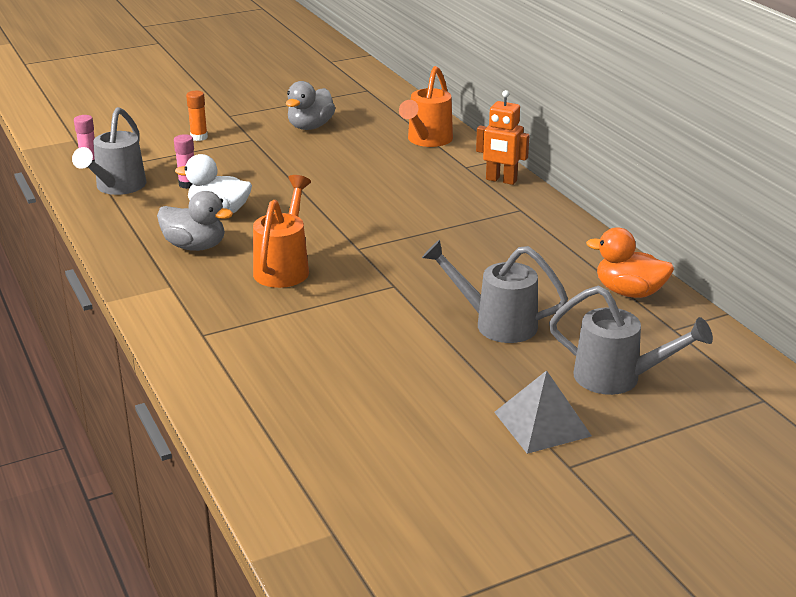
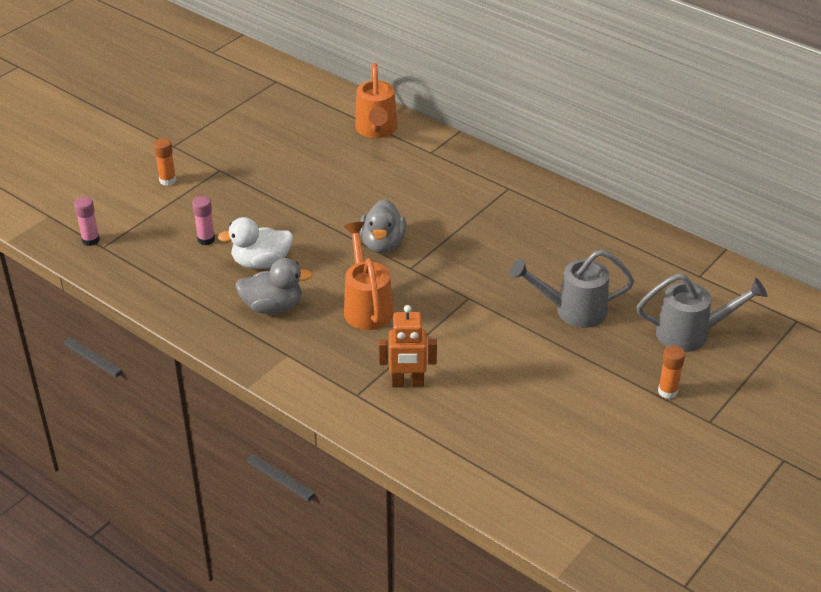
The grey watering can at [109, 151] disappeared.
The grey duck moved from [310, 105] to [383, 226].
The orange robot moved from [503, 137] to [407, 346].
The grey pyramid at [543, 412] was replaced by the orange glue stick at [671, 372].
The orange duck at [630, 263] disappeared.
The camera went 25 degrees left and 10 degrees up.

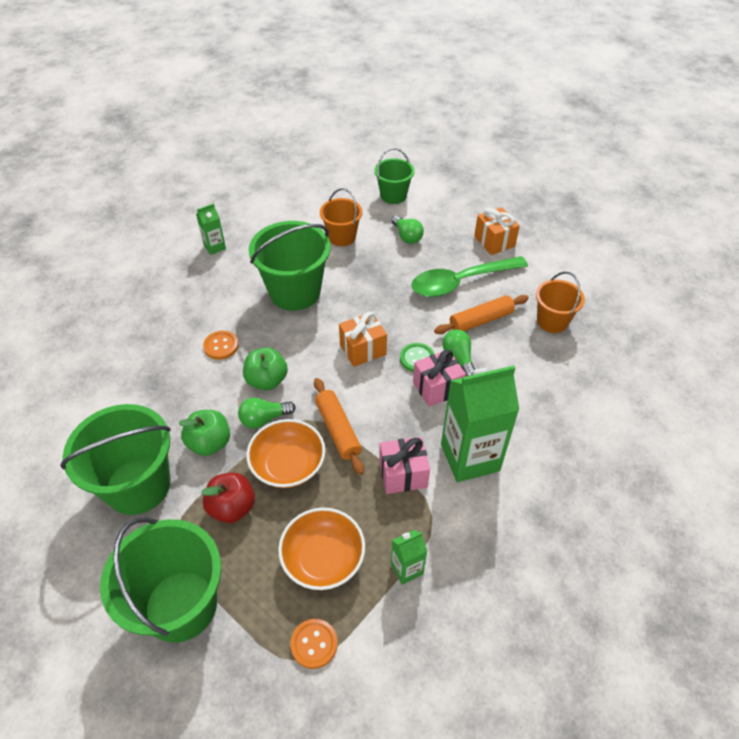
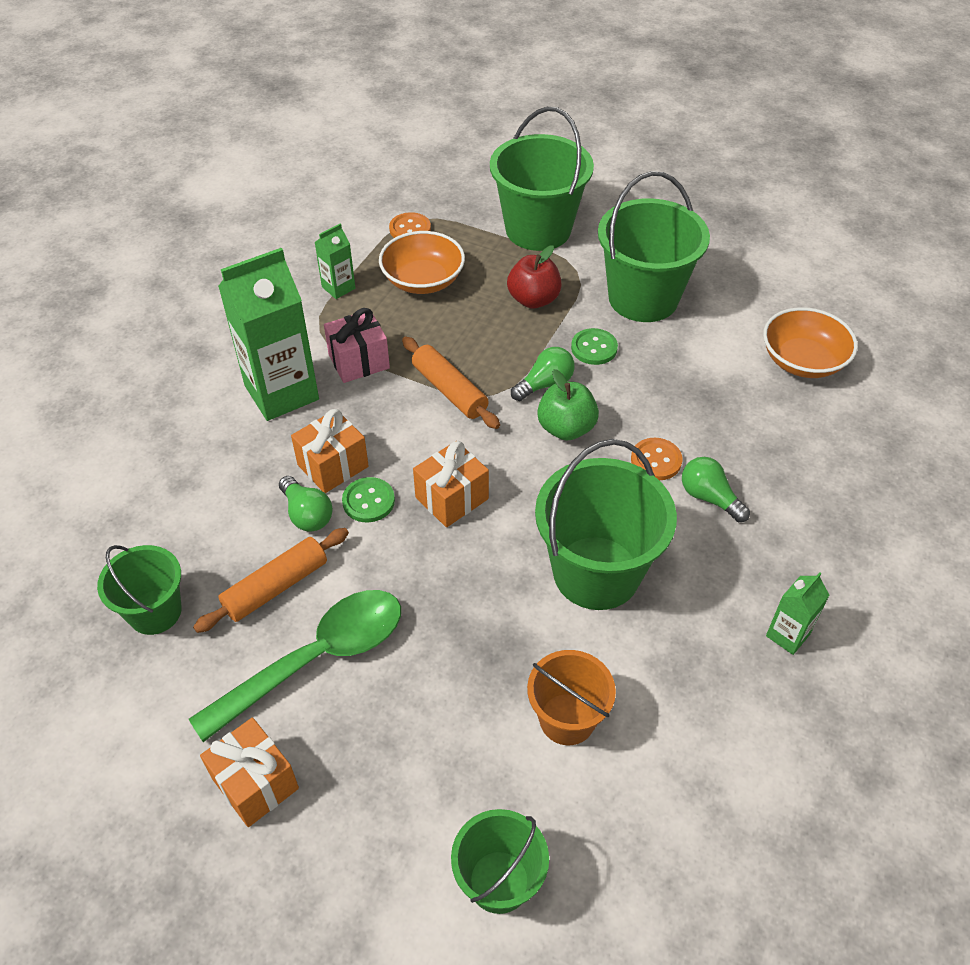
The green apple at [204, 433] was replaced by the green button at [594, 346].
The orange bowl moved from [285, 453] to [810, 342].
The green light bulb moved from [408, 229] to [716, 489].
The pink gift at [439, 378] became the orange gift at [330, 451].
The orange bucket at [560, 302] became the green bucket at [139, 590].
The camera went 165 degrees right and 0 degrees up.

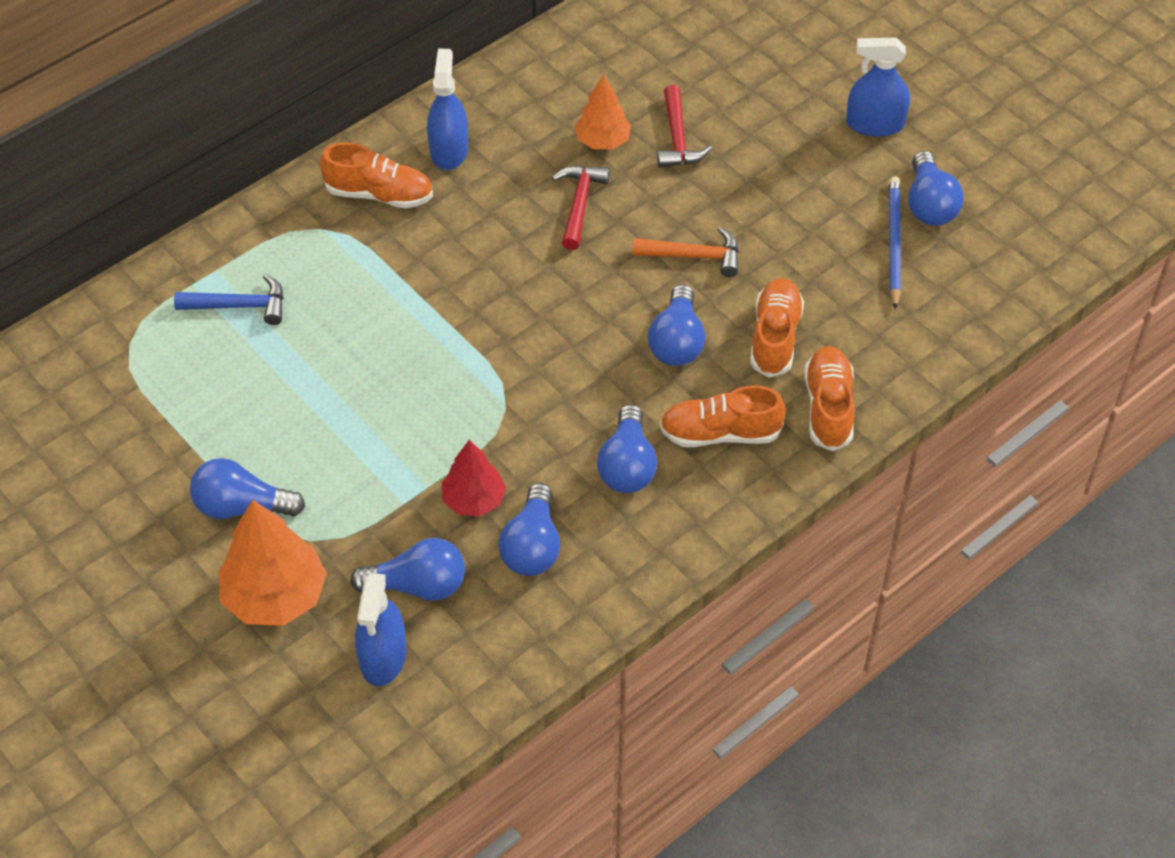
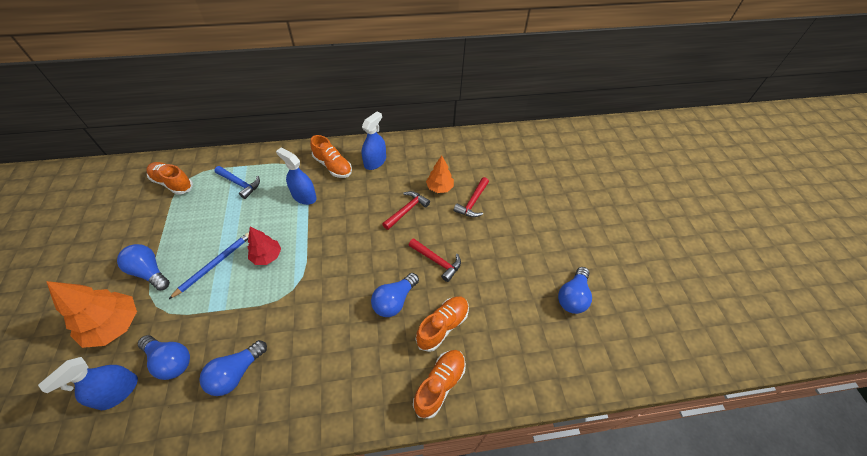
The red tree moved from [474, 478] to [264, 246].
The blue light bulb at [627, 448] disappeared.
The orange hammer at [686, 252] became the red hammer at [435, 260].
The orange shoe moved from [722, 416] to [169, 178].
The blue spray bottle moved from [878, 87] to [296, 176].
The blue pencil moved from [895, 243] to [209, 265].
The camera went 30 degrees right and 0 degrees up.

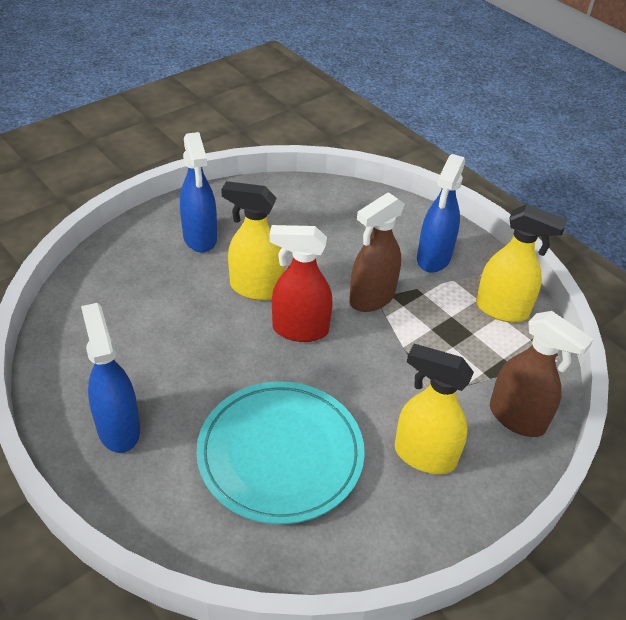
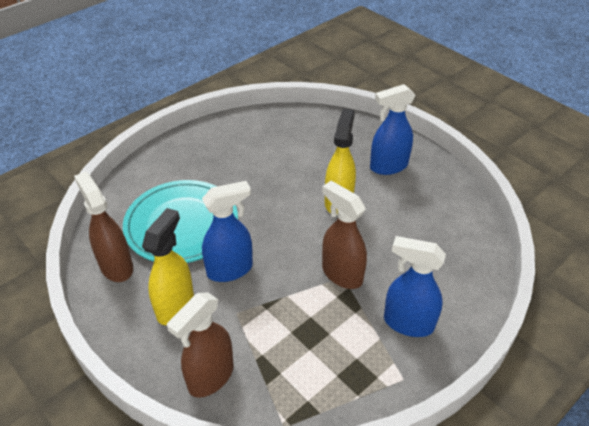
The blue spray bottle moved from [110, 378] to [227, 231].
The red spray bottle at [301, 283] disappeared.
The yellow spray bottle at [521, 263] disappeared.
The brown spray bottle at [103, 227] appeared.
The camera went 90 degrees right and 0 degrees up.

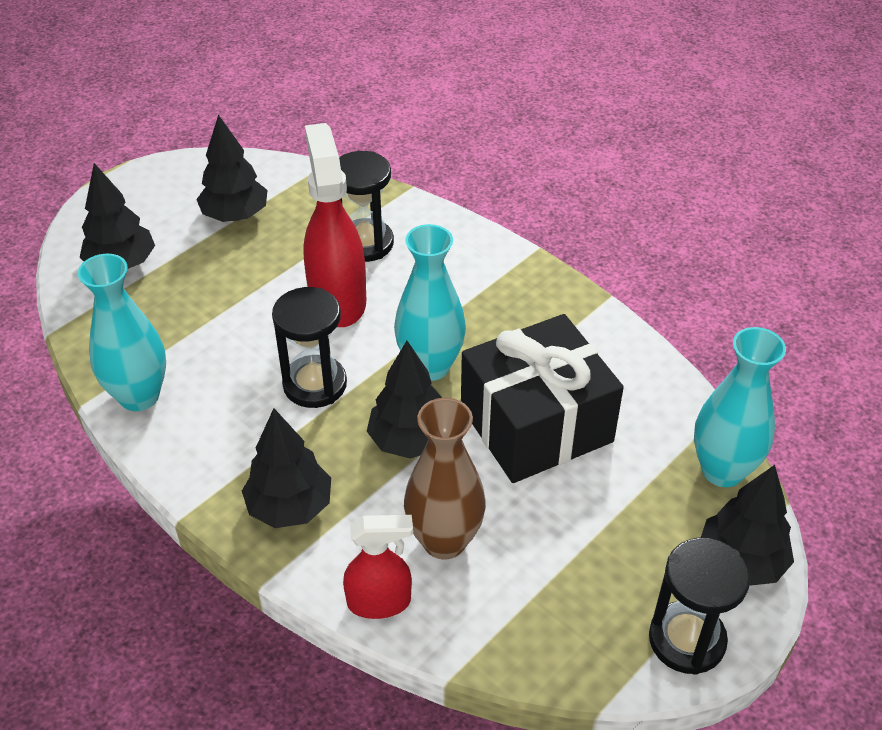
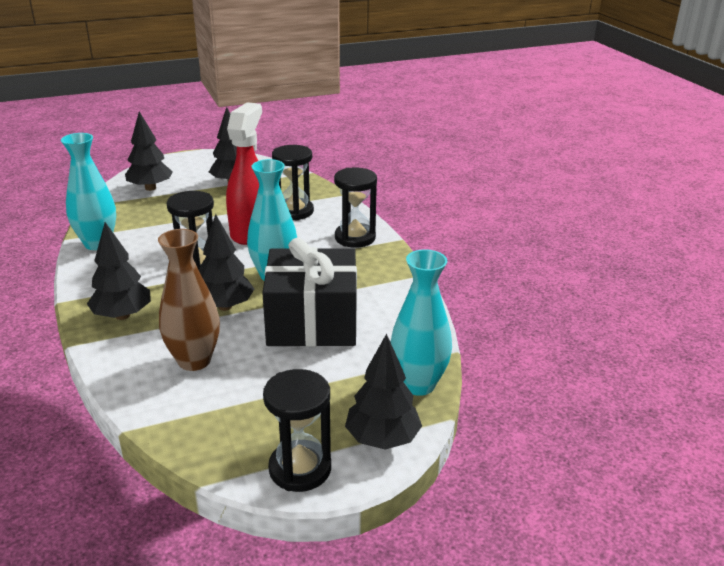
The red spray bottle at [378, 567] disappeared.
The black hourglass at [355, 207] appeared.
The camera went 25 degrees right and 15 degrees down.

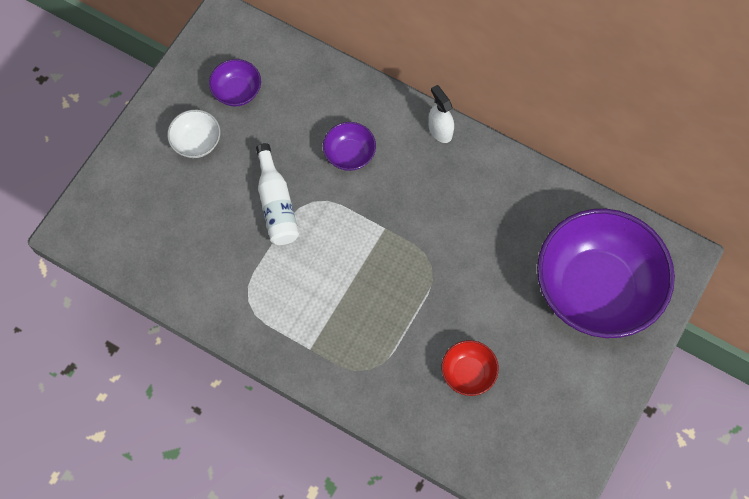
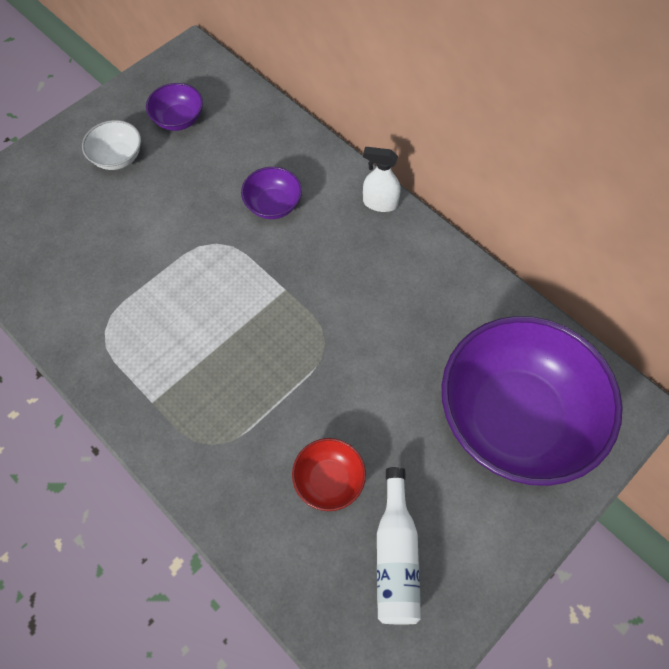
The white bottle moved from [277, 194] to [399, 545].
The white spray bottle at [441, 114] turned 60 degrees counterclockwise.
The camera went 15 degrees right and 5 degrees down.

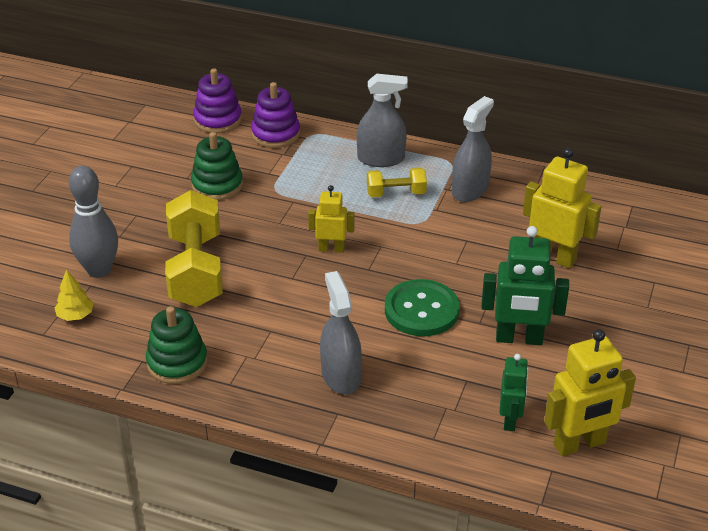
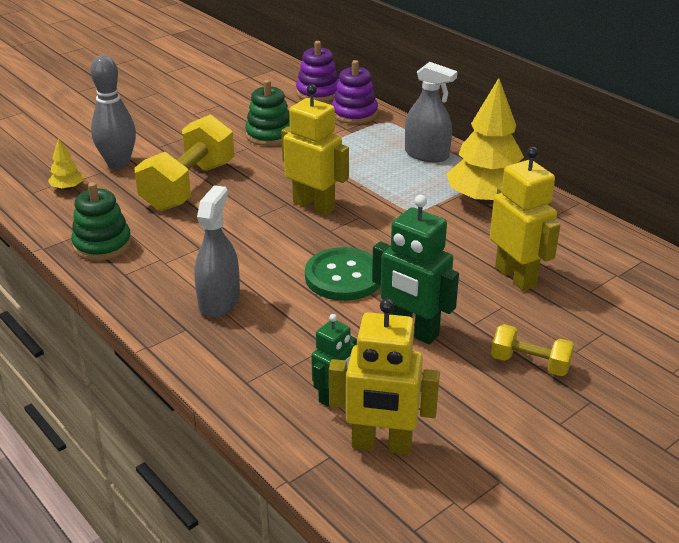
The yellow robot at [331, 219] changed to 1.66 times the size.
The yellow dumbbell moved from [397, 182] to [532, 350].
The grey spray bottle at [473, 149] was replaced by the yellow tree at [485, 141].
The camera went 30 degrees right and 5 degrees down.

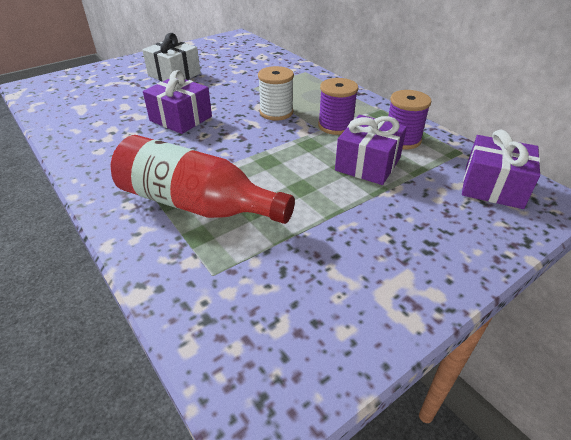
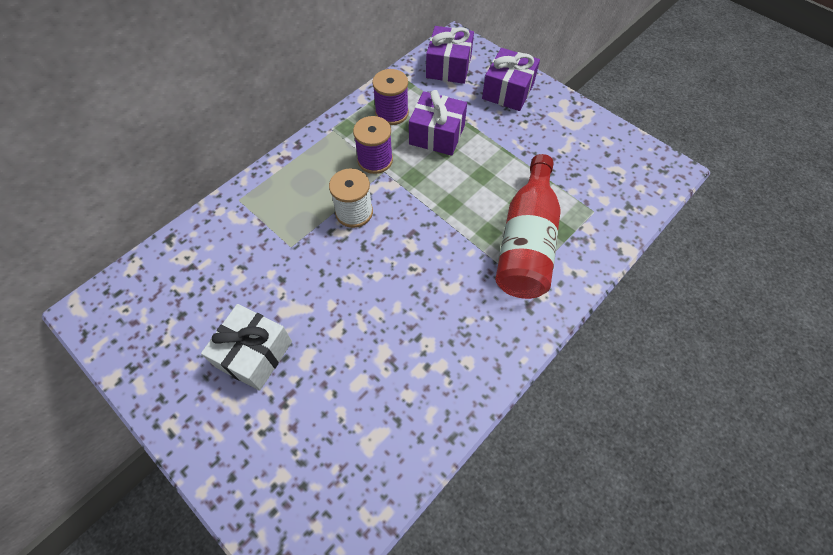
The purple gift moved from [177, 102] to [511, 79].
The camera went 100 degrees left and 20 degrees up.

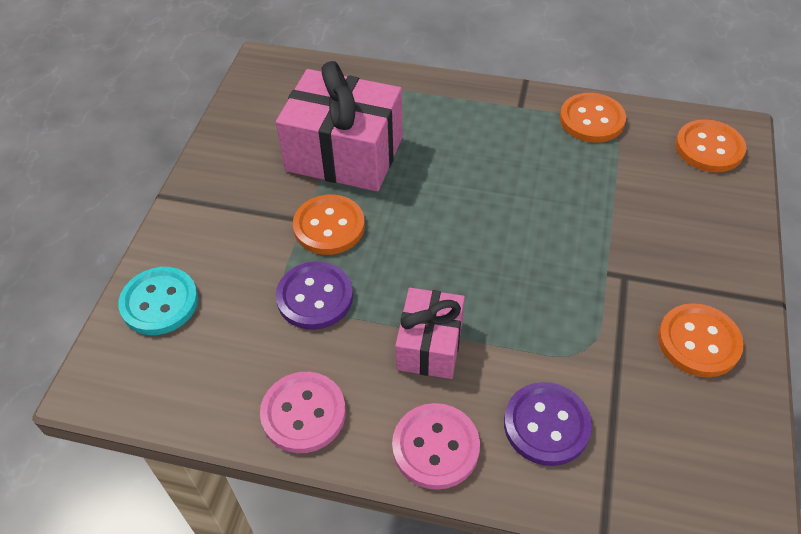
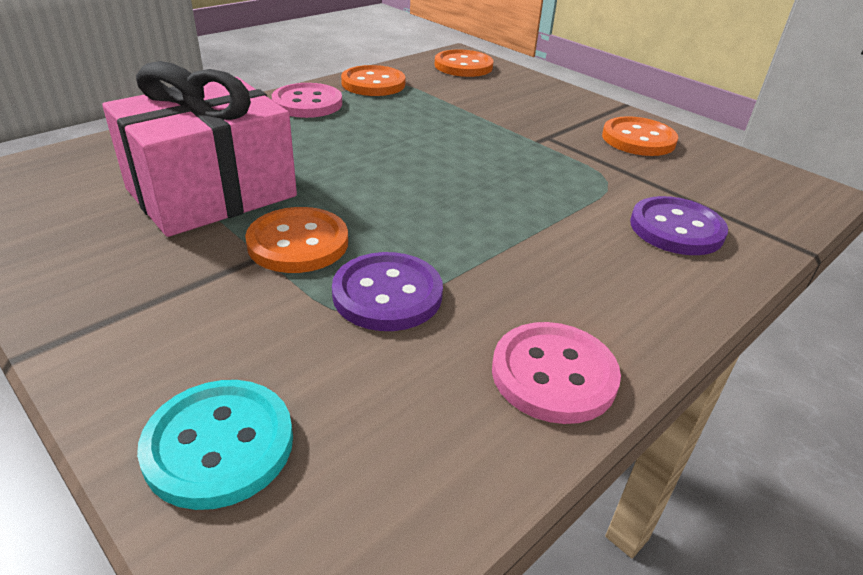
The pink button moved from [436, 446] to [307, 100].
The pink gift at [430, 333] disappeared.
The camera went 60 degrees left and 15 degrees down.

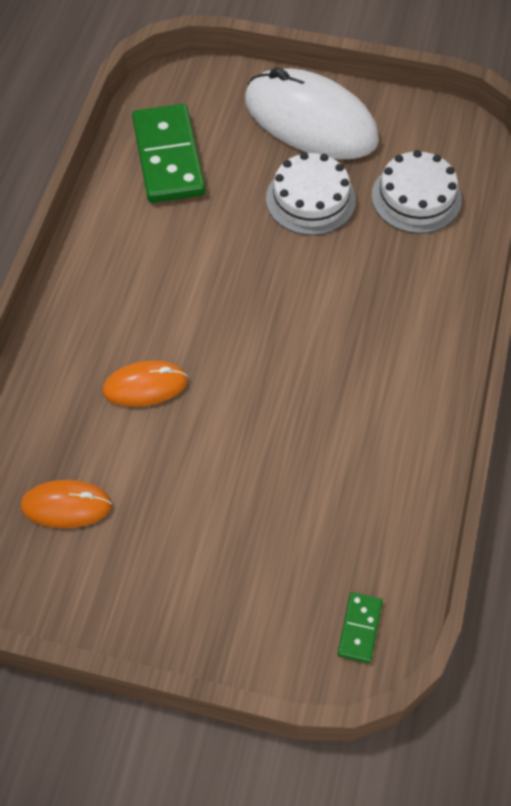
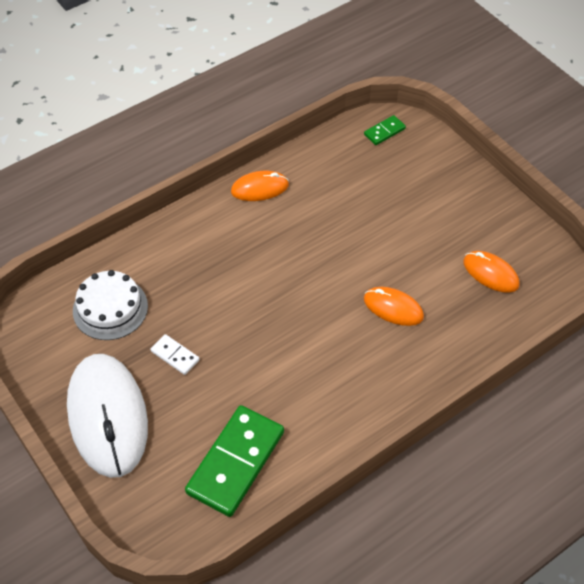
The white cake at [311, 193] was replaced by the white domino at [174, 354].
The orange mouse at [260, 186] appeared.
The camera went 140 degrees left and 5 degrees down.

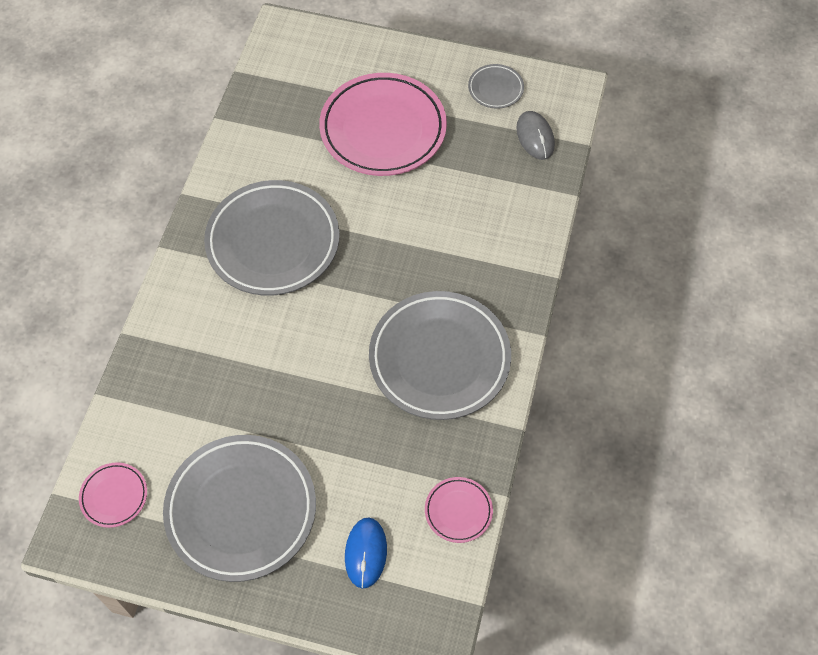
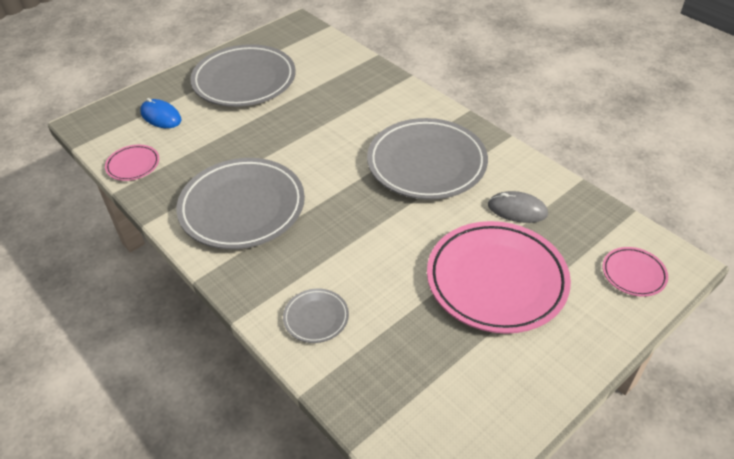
The pink plate moved from [113, 495] to [635, 272].
The grey plate moved from [496, 86] to [316, 316].
The grey mouse moved from [535, 135] to [518, 207].
The camera went 125 degrees right and 15 degrees down.

